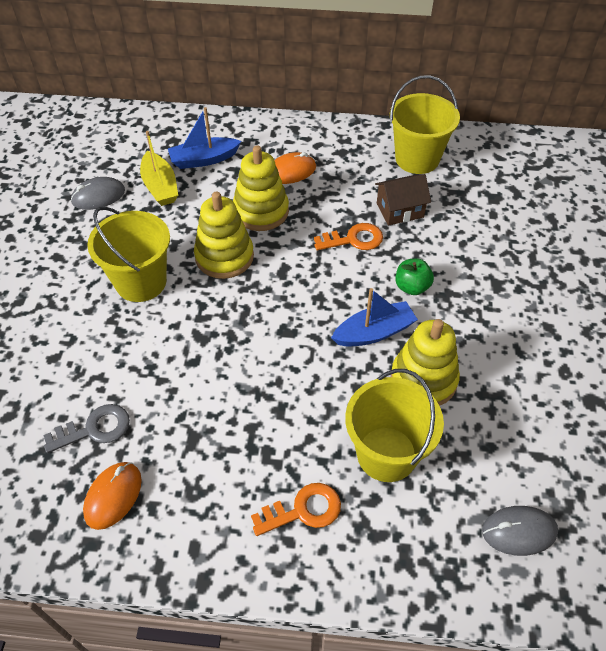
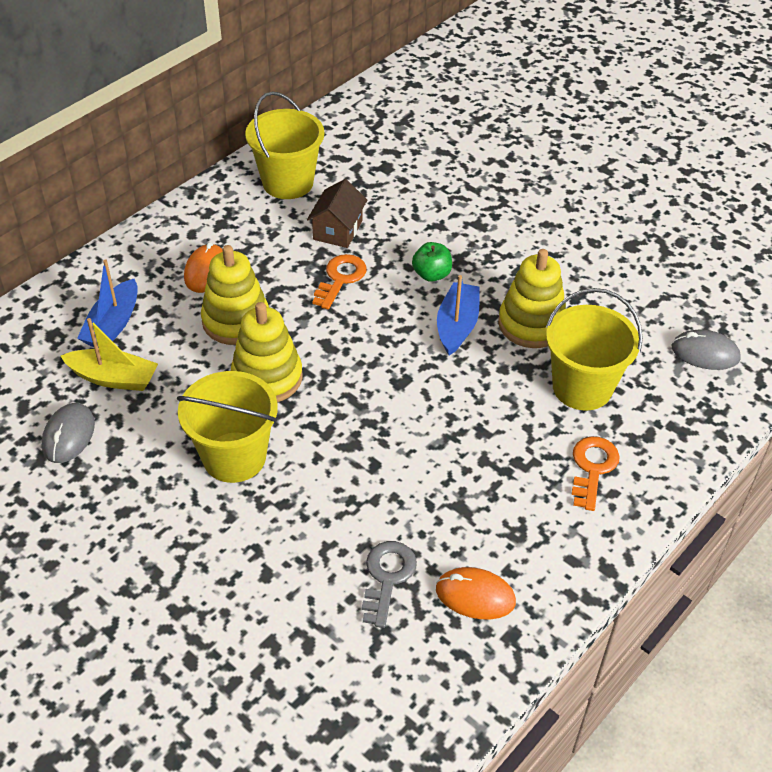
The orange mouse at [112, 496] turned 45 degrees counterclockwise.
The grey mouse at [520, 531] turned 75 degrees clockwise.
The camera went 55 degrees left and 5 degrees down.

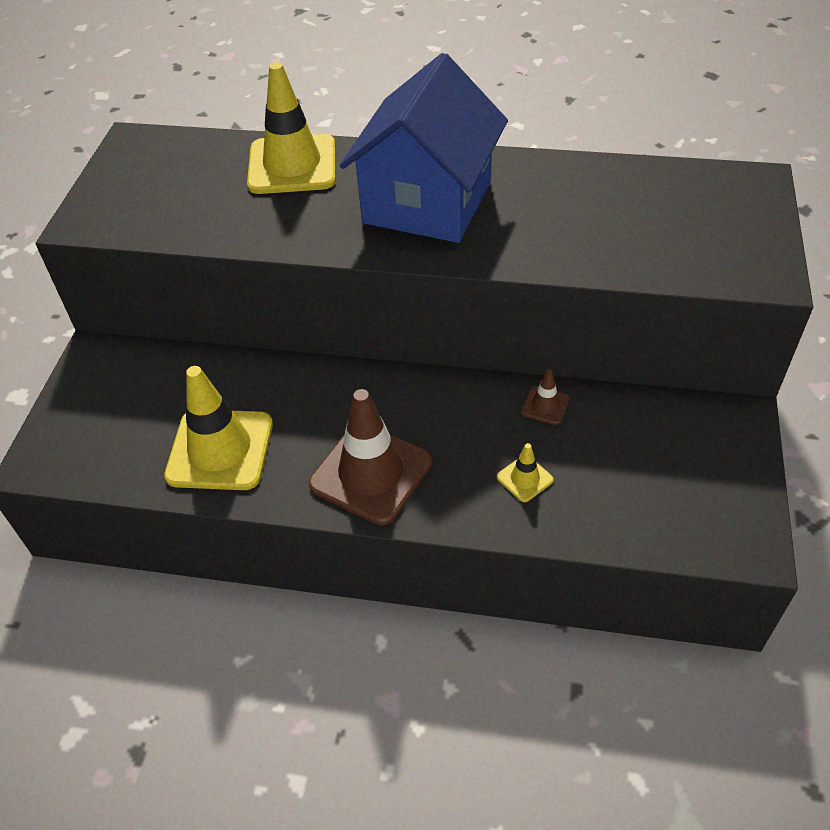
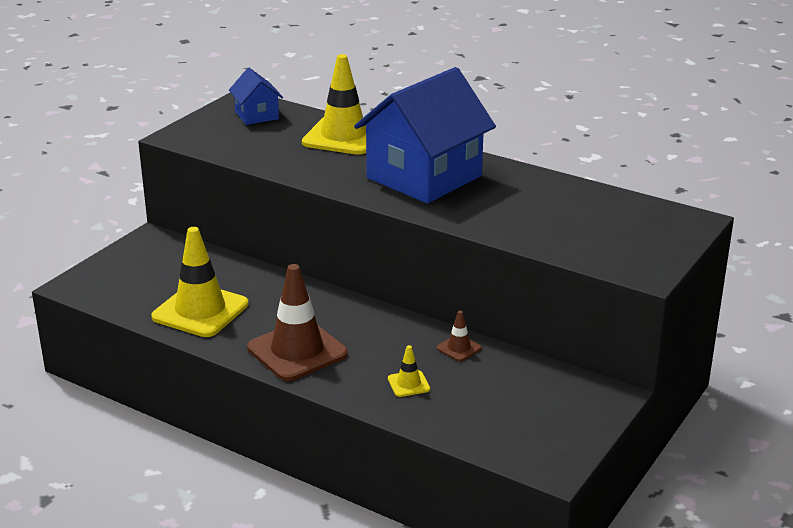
The blue house at [256, 96] appeared.
The camera went 20 degrees right and 20 degrees down.

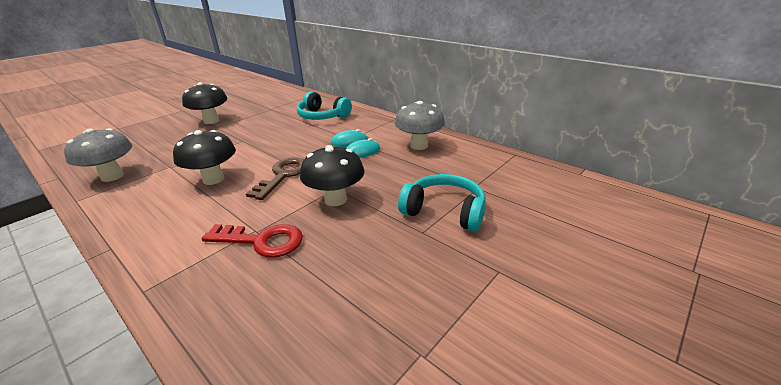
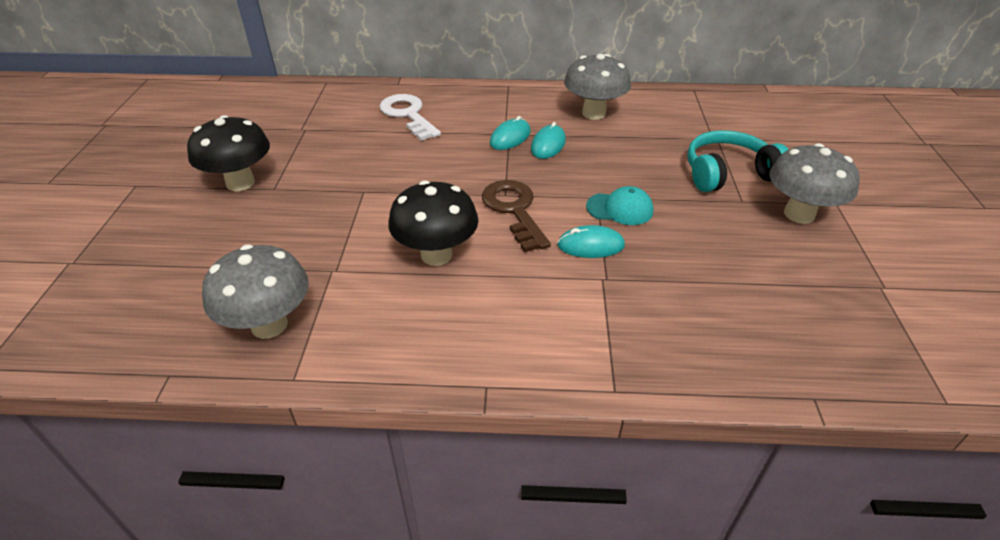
The red key at [252, 241] disappeared.
The turquoise headphones at [324, 106] was replaced by the white key at [410, 117].
The black mushroom at [332, 175] was replaced by the turquoise cap at [620, 205].
The turquoise mouse at [591, 241] appeared.
The grey mushroom at [815, 183] appeared.
The camera went 40 degrees left and 10 degrees up.

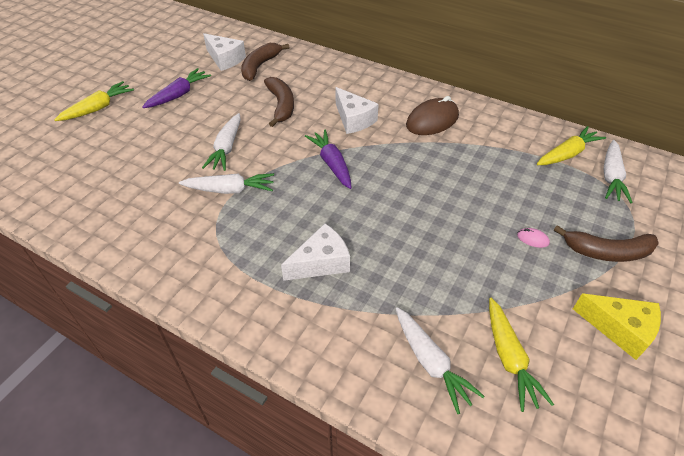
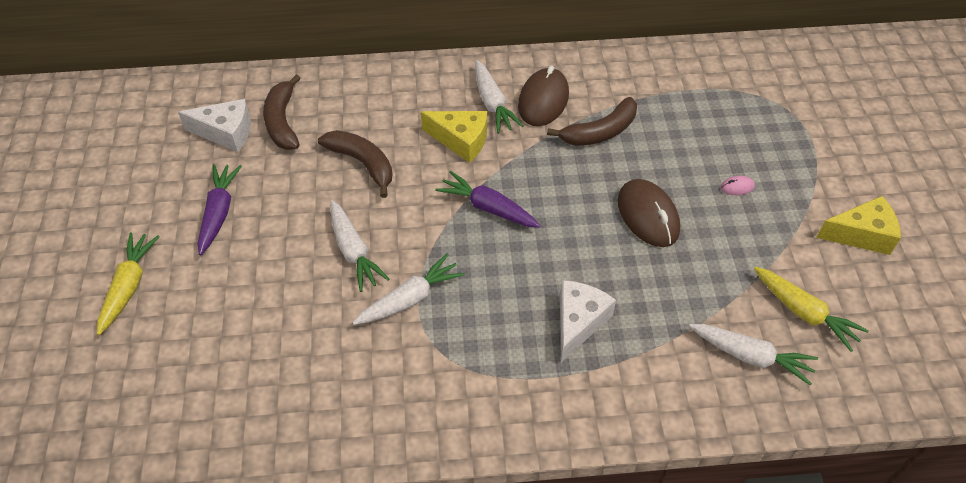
The white cheese at [357, 110] became the yellow cheese at [454, 137].
The yellow carrot at [571, 145] disappeared.
The brown banana moved from [606, 243] to [592, 121].
The white carrot moved from [618, 171] to [499, 97].
The brown mouse at [649, 213] appeared.
The camera went 35 degrees left and 5 degrees up.

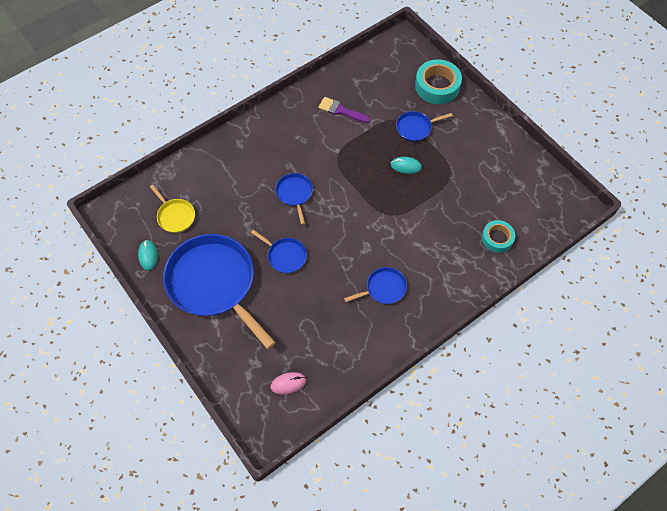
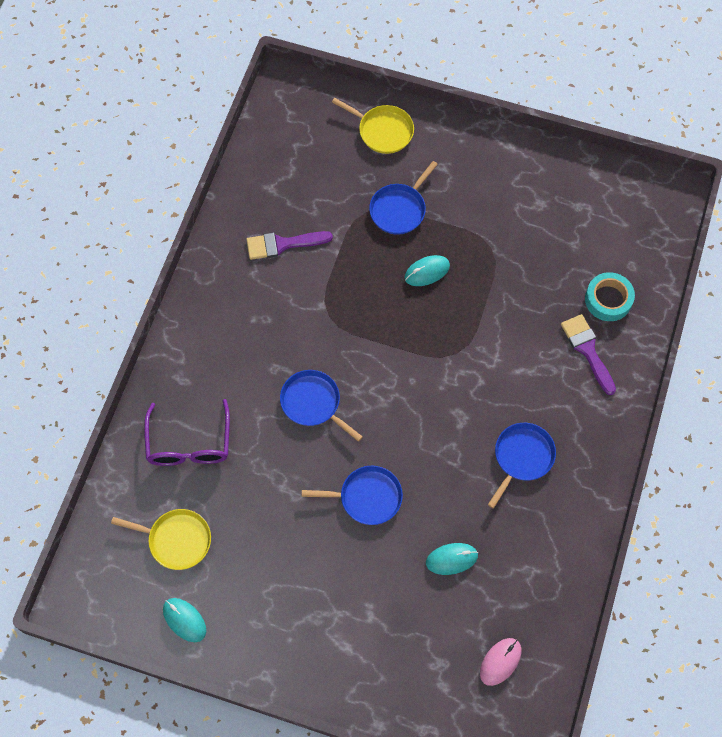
The blue pan at [219, 291] disappeared.
The turquoise tape at [438, 81] was replaced by the yellow pan at [373, 126].
The purple glasses at [187, 432] appeared.
The turquoise mouse at [452, 559] appeared.
The purple brush at [588, 354] appeared.
The camera went 35 degrees left and 5 degrees up.

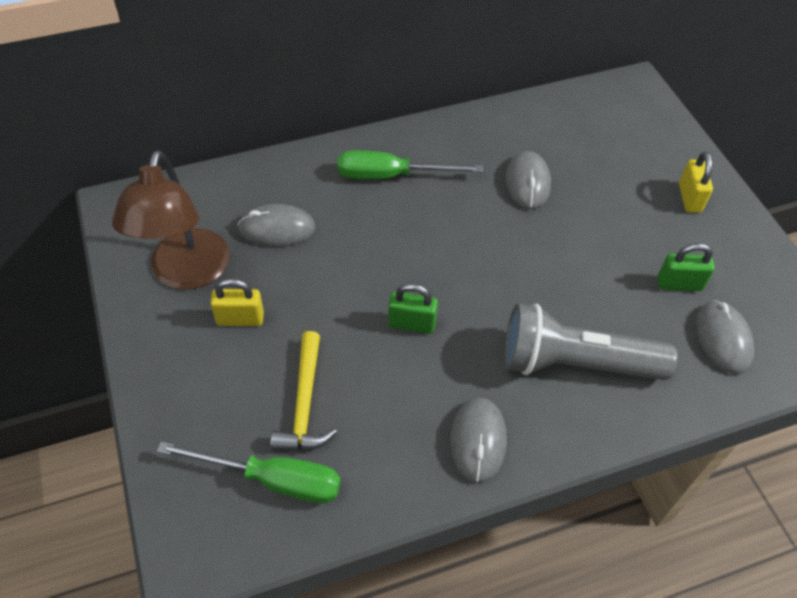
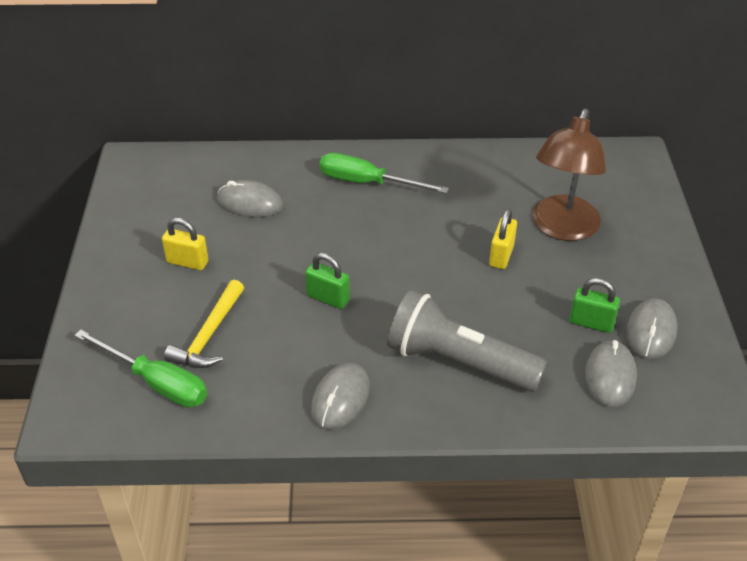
The brown lamp moved from [170, 220] to [569, 175].
The grey mouse moved from [528, 180] to [651, 328].
The yellow padlock moved from [696, 182] to [503, 239].
The camera went 20 degrees right and 10 degrees down.

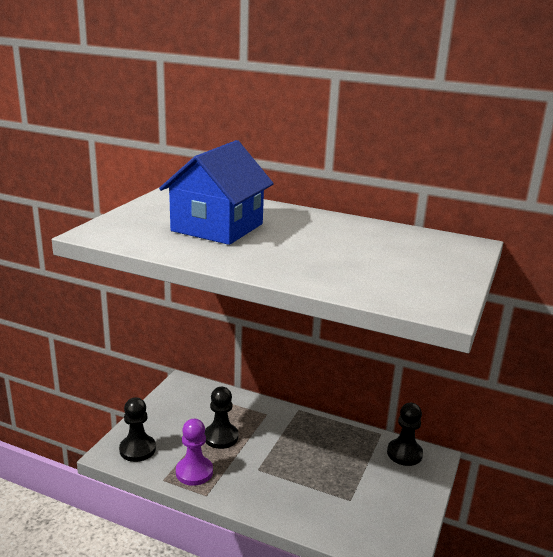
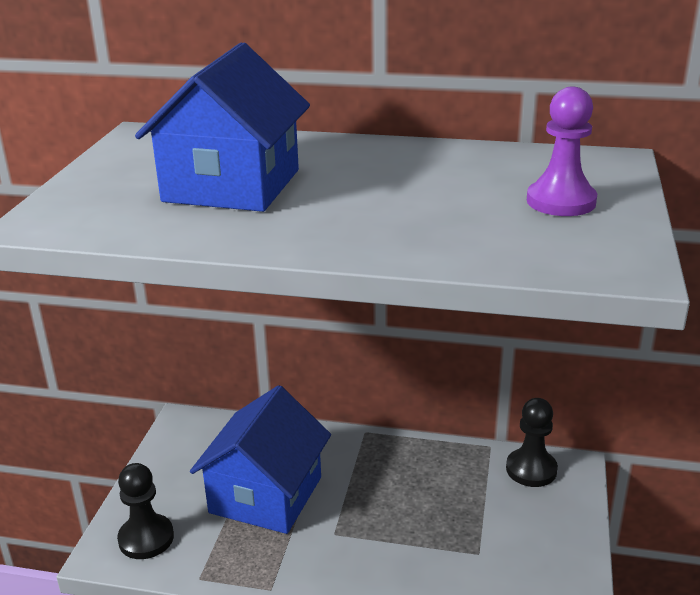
The purple pawn moved from [194, 452] to [562, 151].
The black pawn at [222, 418] was replaced by the blue house at [260, 459].
The camera went 10 degrees left and 5 degrees up.

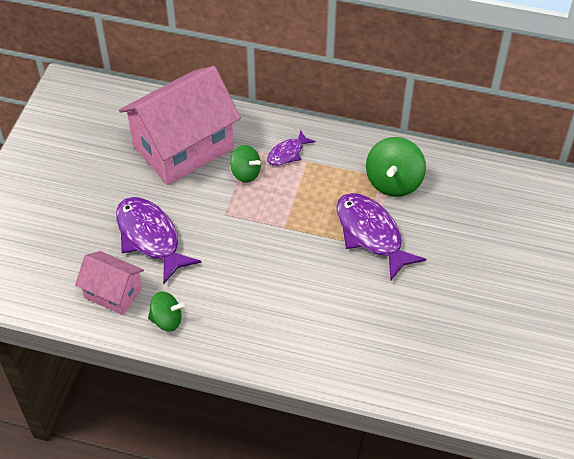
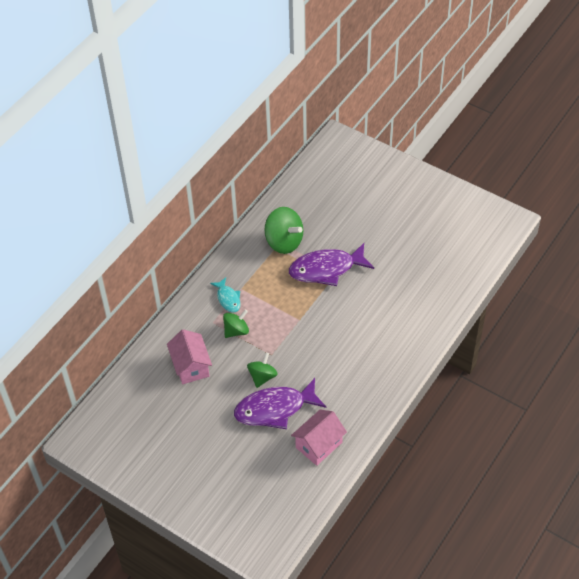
The pink house at [180, 125] changed to 0.52 times the size.
The green spinning top moved from [166, 311] to [262, 370].
The purple fish at [291, 148] became the turquoise fish at [225, 295].
The camera went 70 degrees left and 0 degrees up.

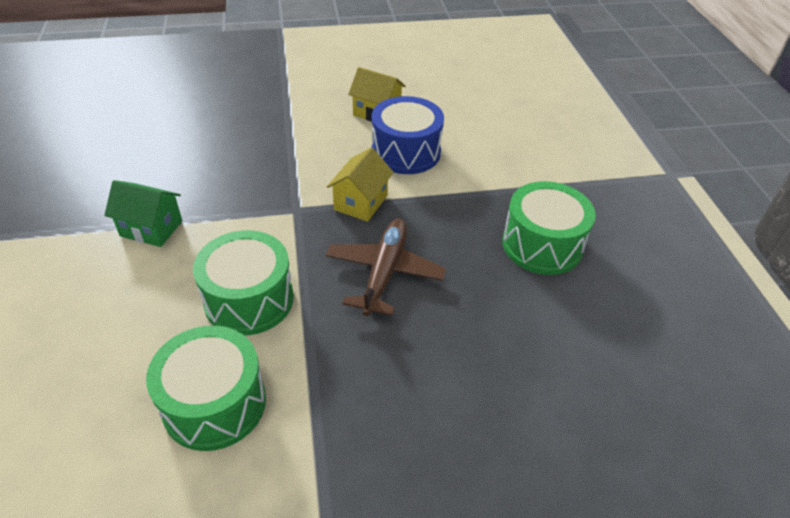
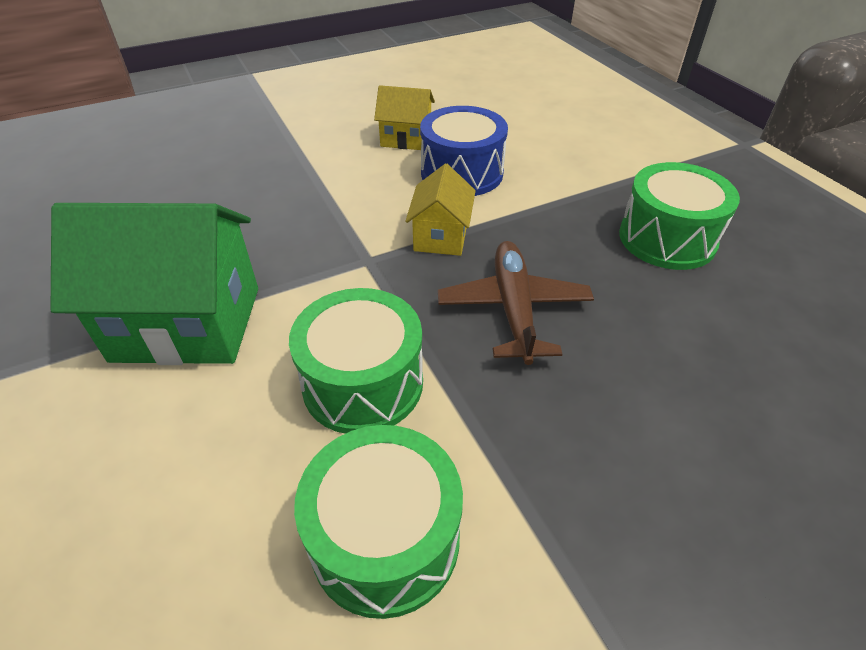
The green house at [143, 213] changed to 1.89 times the size.
The camera went 15 degrees left and 0 degrees up.

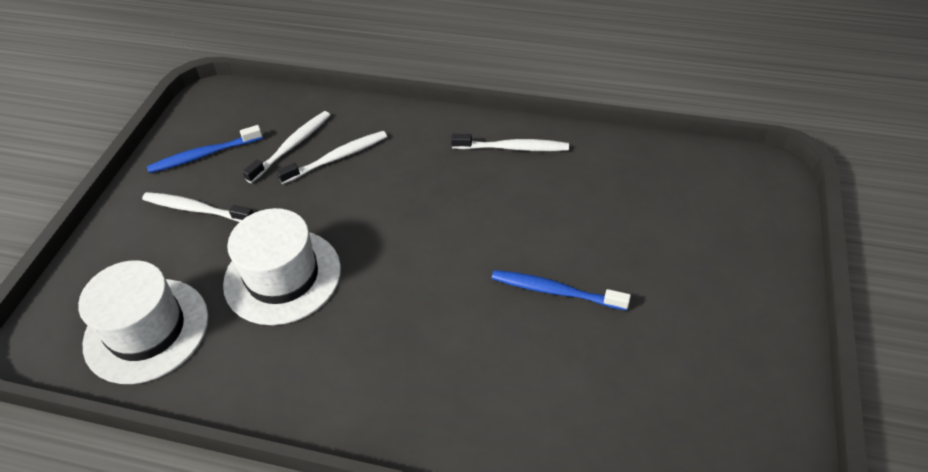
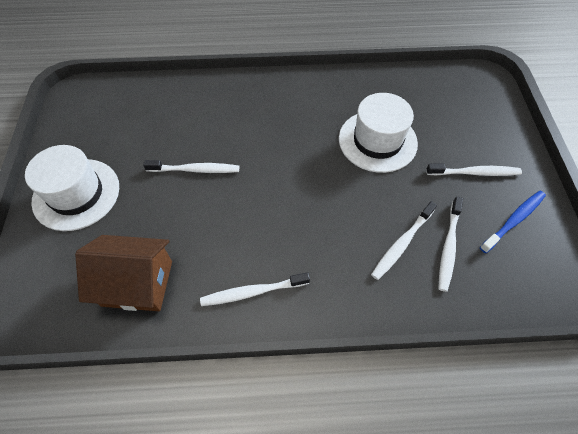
The white hat moved from [143, 322] to [72, 188].
The blue toothbrush at [561, 290] became the white toothbrush at [191, 166].
The brown house at [123, 273] appeared.
The camera went 160 degrees right and 10 degrees up.

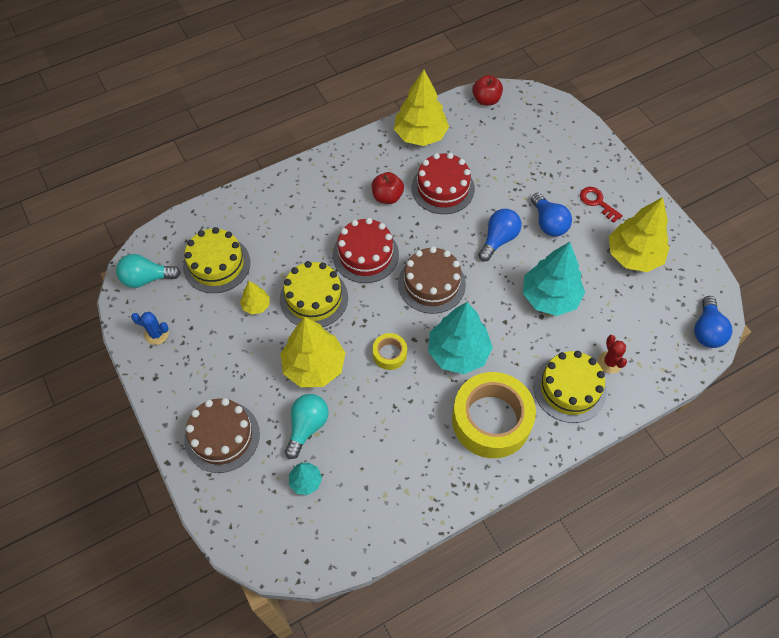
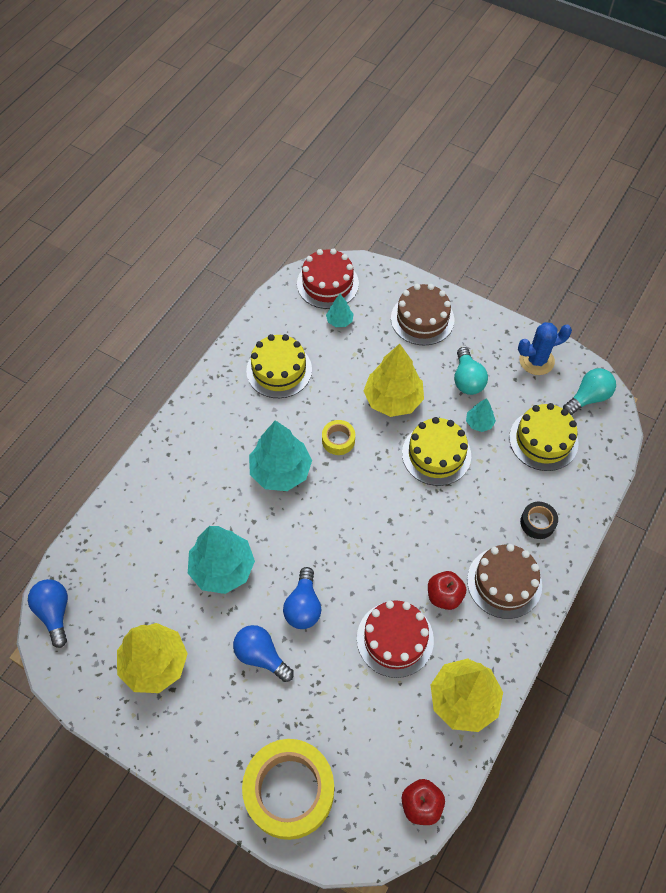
The blue cactus at [150, 328] changed to 1.56 times the size.
The yellow tree at [255, 298] became the turquoise tree at [481, 415].
The turquoise light bulb moved from [307, 426] to [471, 371].
The red cake moved from [366, 250] to [328, 278].
The brown cake moved from [432, 280] to [504, 581].
The yellow tape moved from [494, 415] to [288, 789].
The yellow cake moved from [570, 387] to [279, 366].
The red key at [601, 205] disappeared.
The red cactus at [612, 354] disappeared.
The black tape at [539, 520] appeared.
The camera went 150 degrees right and 0 degrees up.

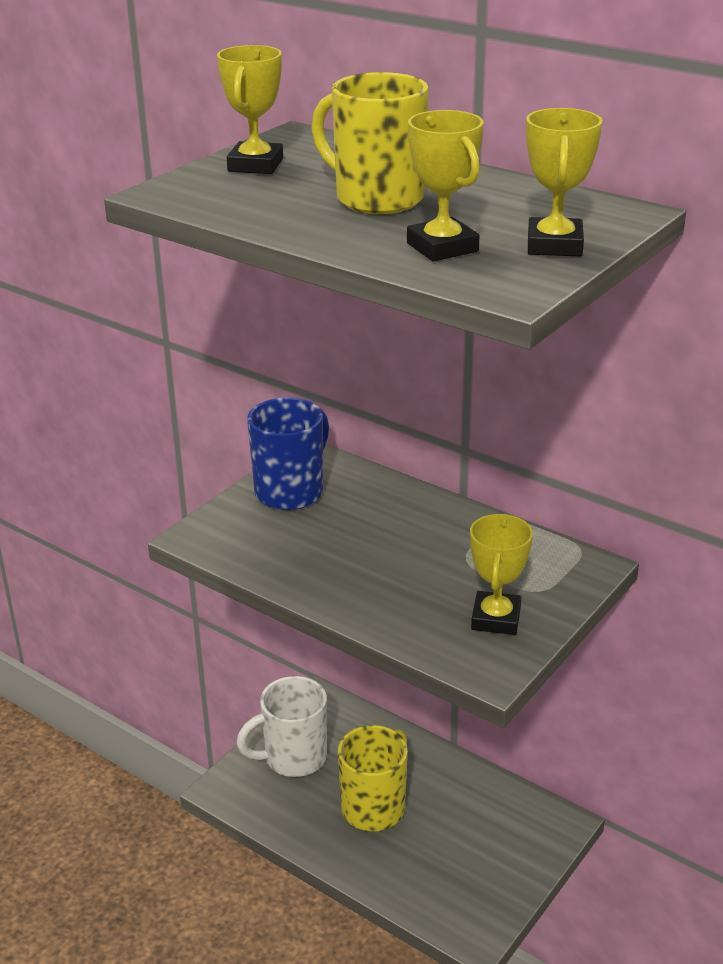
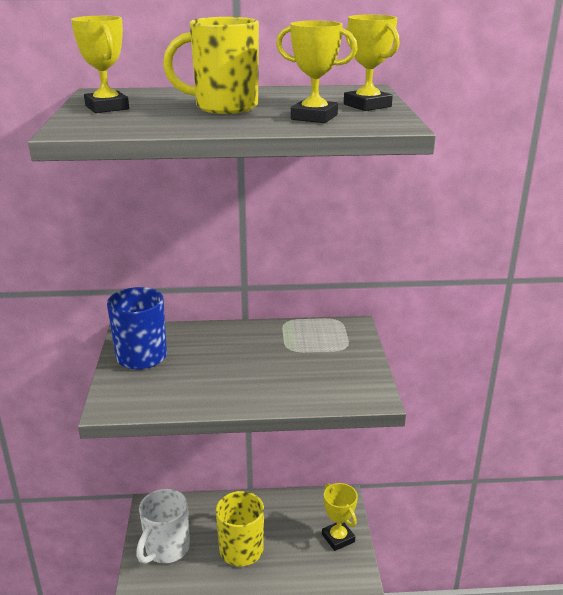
The yellow trophy moved from [501, 574] to [340, 517].
The camera went 40 degrees left and 5 degrees down.

